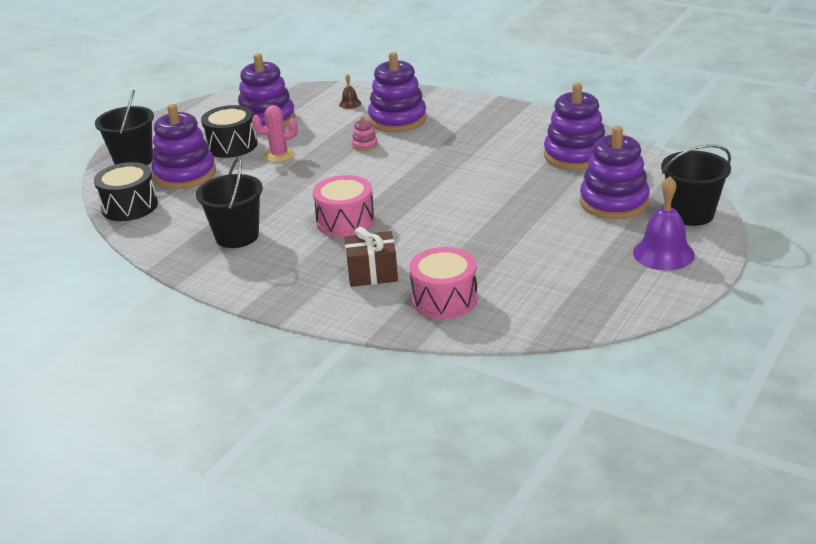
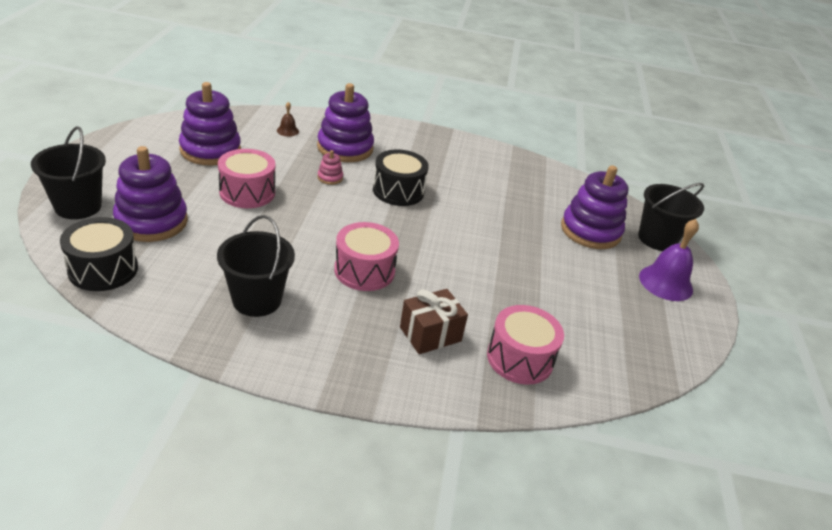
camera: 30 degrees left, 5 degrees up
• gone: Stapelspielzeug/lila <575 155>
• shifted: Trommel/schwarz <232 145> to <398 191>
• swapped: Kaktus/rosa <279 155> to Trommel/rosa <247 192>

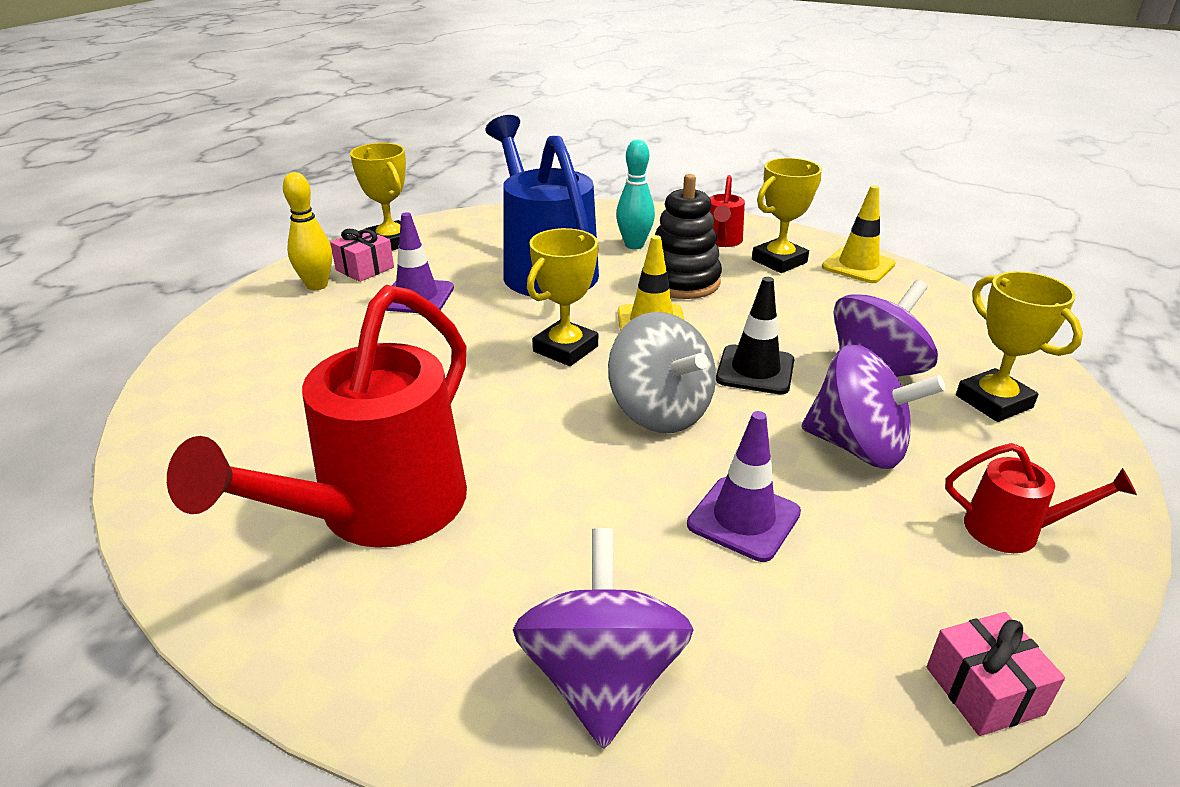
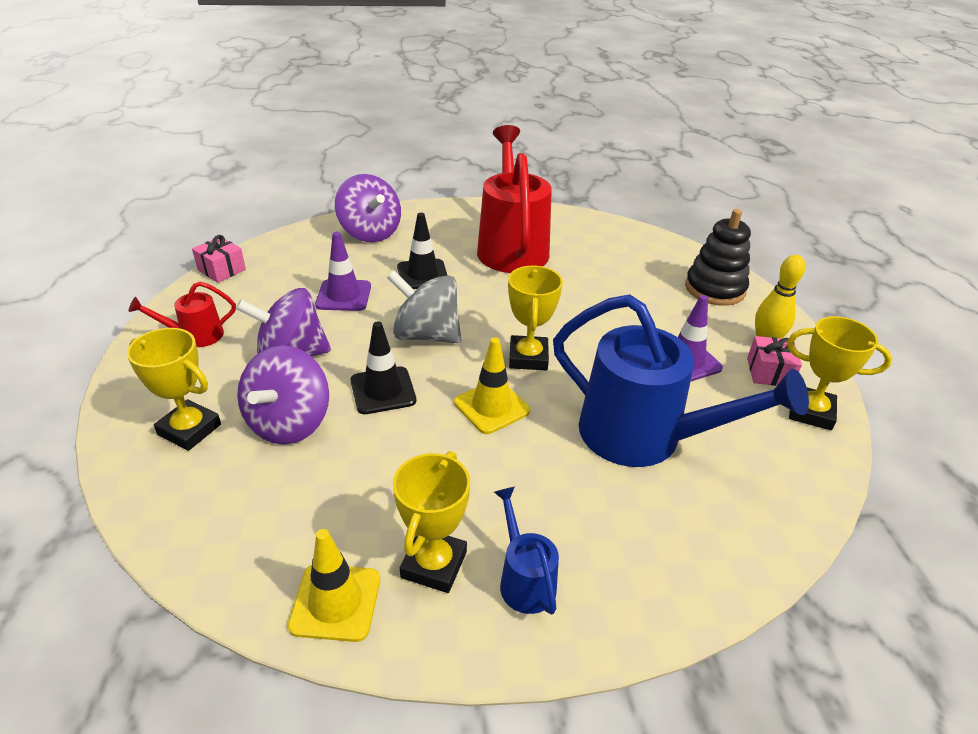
camera: 145 degrees right, 5 degrees up
• gone: Bowlingkegel/türkis <634 245>
• new: Leitkegel/schwarz <422 275>
• shifted: Stapelspielzeug/schwarz <682 281> to <715 289>
• repainted: Gießkanne/rot <722 241> to Gießkanne/blau <524 579>

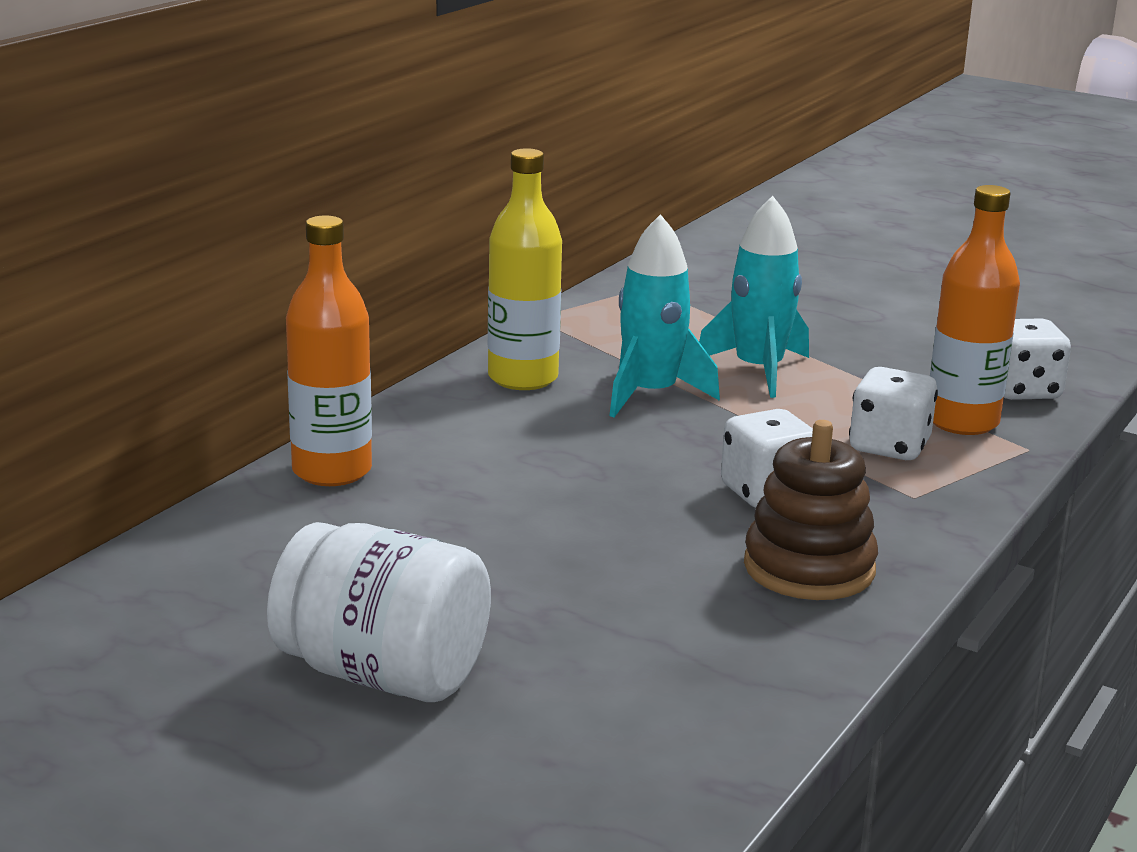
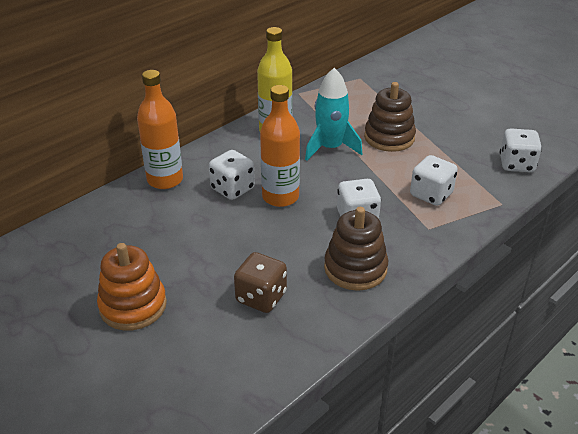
camera: 15 degrees right, 15 degrees up
• new: Spielwürfel/weiß <232 189>
• new: Spielwürfel/braun <261 297>
• shifted: Flasche/orange <962 422> to <280 197>
• swapped: Einmachglas/weiß <382 674> to Stapelspielzeug/orange <133 306>
• swapped: Rakete/türkis <758 370> to Stapelspielzeug/braun <389 137>

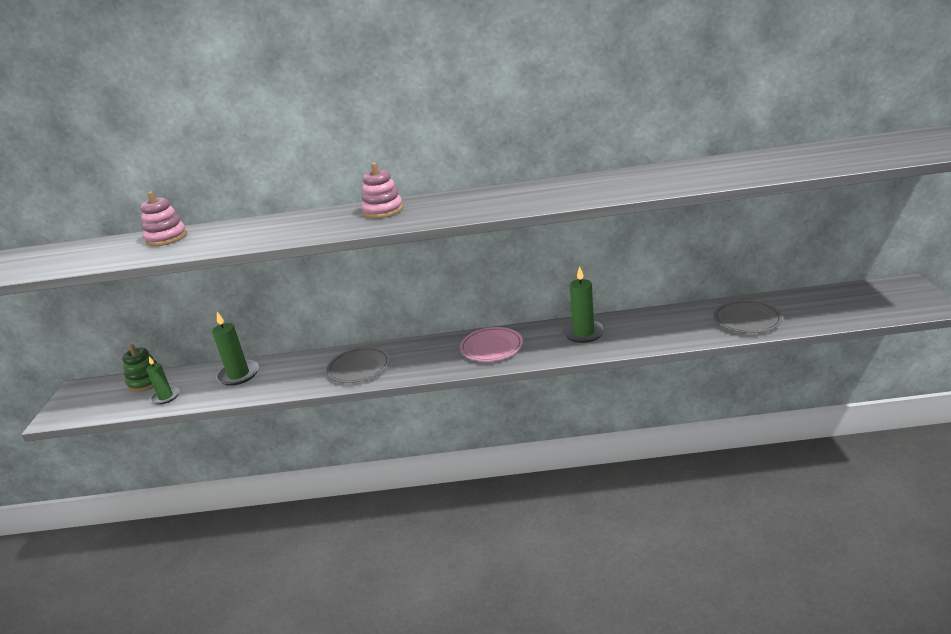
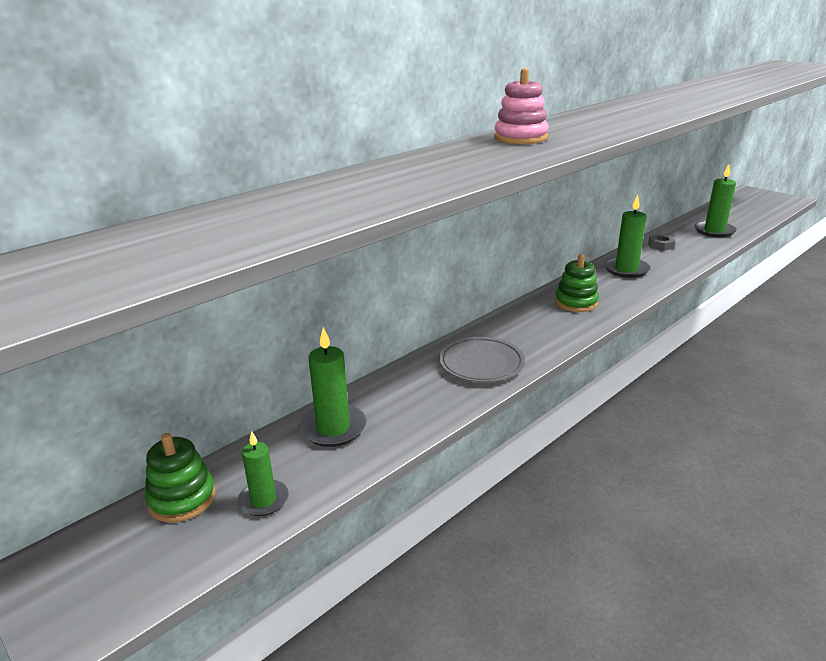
camera: 45 degrees left, 0 degrees up
• gone: Stapelspielzeug/rosa <166 238>
• new: Sechskantmutter/grau <661 245>
• swapped: Teller/rosa <491 347> to Stapelspielzeug/grün <576 302>
• swapped: Teller/grau <747 320> to Kerze/grün <714 231>

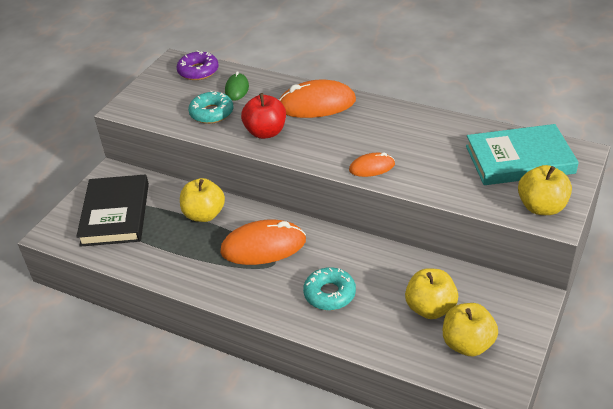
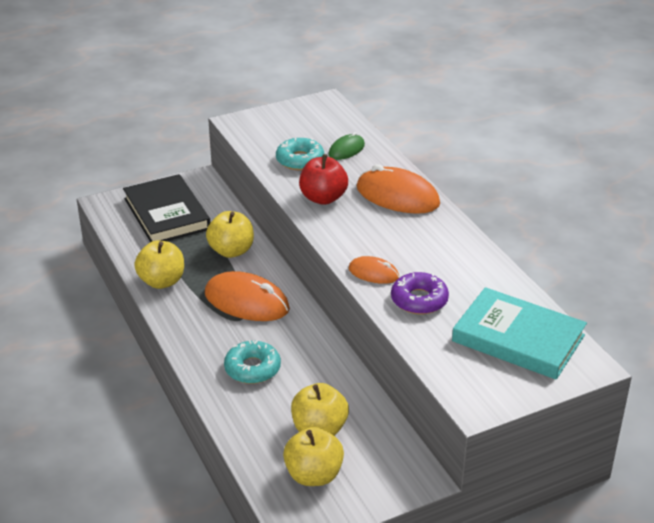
camera: 35 degrees right, 5 degrees down
• shifted: Donut/lila <198 71> to <419 300>
• shifted: Apfel/gelb <541 207> to <162 281>
• rotated: Buch/schwarz <115 214> = <166 214> 60 degrees counterclockwise

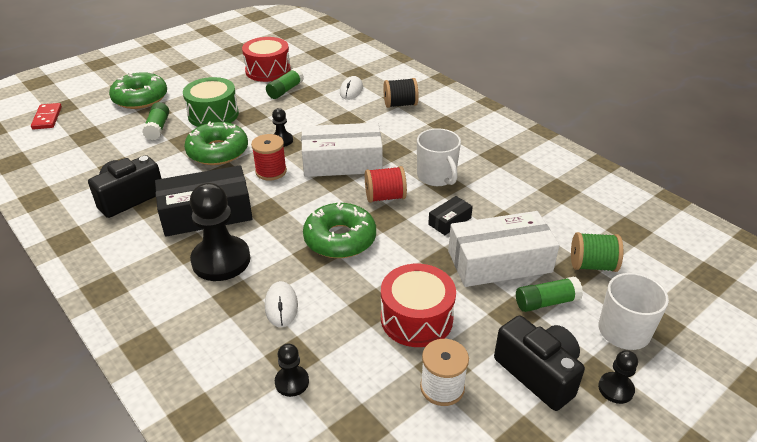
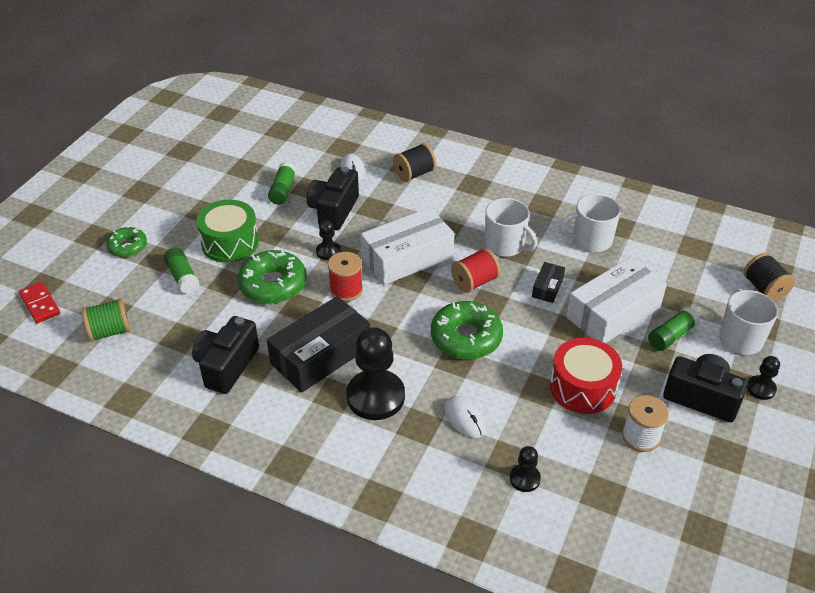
camera: 25 degrees left, 5 degrees up
• gone: Trommel/rot <268 70>
• new: Kamera/schwarz <334 210>
• new: Tasse/weiß <591 240>
• new: Garnrolle/schwarz <764 289>
• shifted: Garnrolle/grün <592 265> to <110 331>
• scaled: Donut/grün <140 98> = <127 246> x0.60

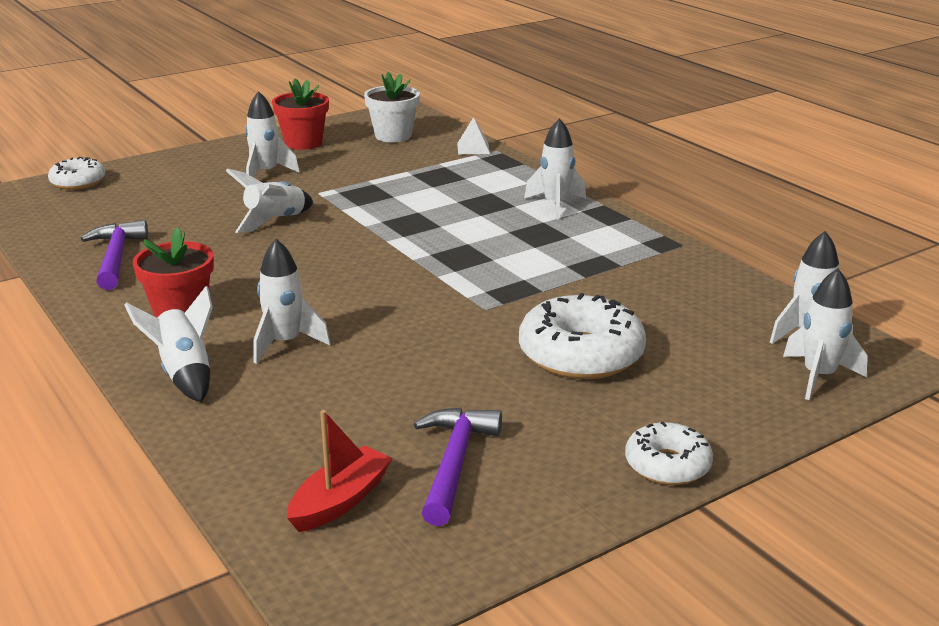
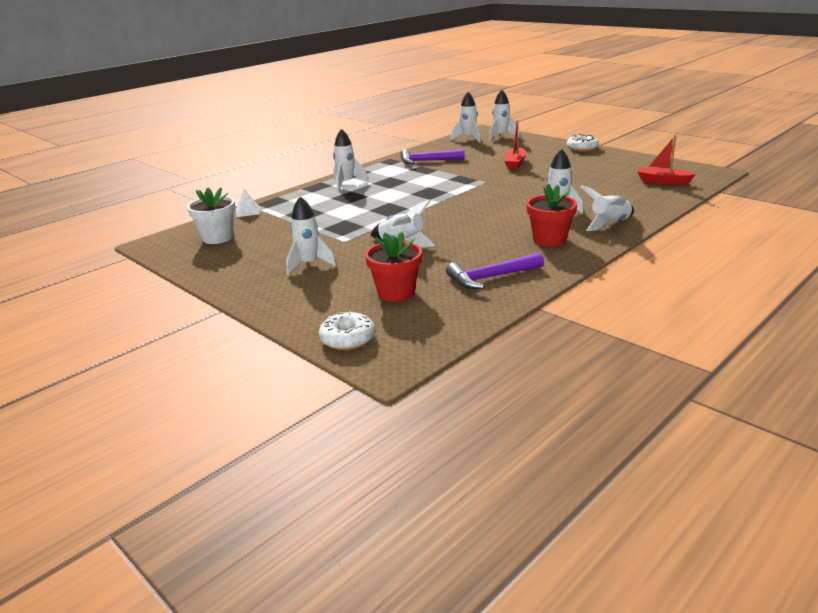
camera: 100 degrees left, 0 degrees up
• shifted: Blumentopf/rot <303 143> to <396 292>
• shifted: Hammer/lila <454 463> to <427 161>
• swapped: Donut/weiß <581 354> to Boot/rot <515 164>

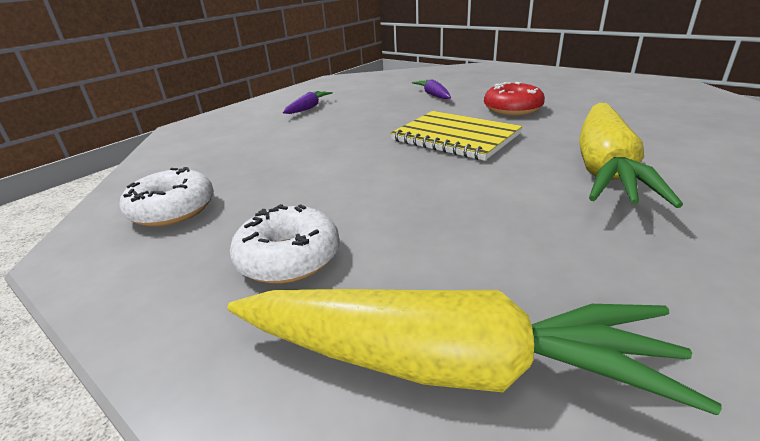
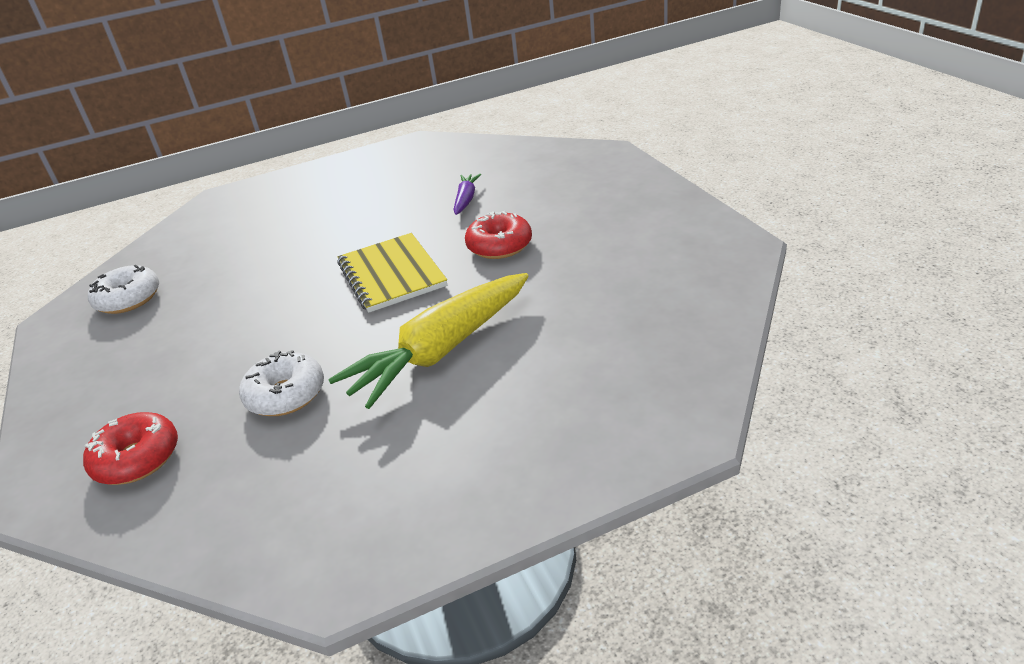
camera: 30 degrees right, 5 degrees up
• gone: Karotte/lila <308 108>
• shifted: Donut/weiß <289 258> to <286 394>
• swapped: Karotte/gelb <446 363> to Donut/rot <137 459>

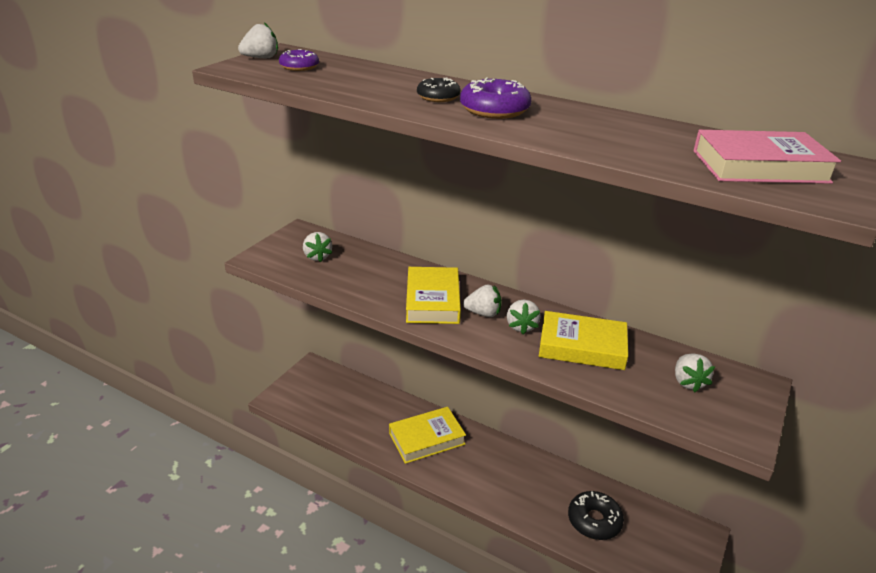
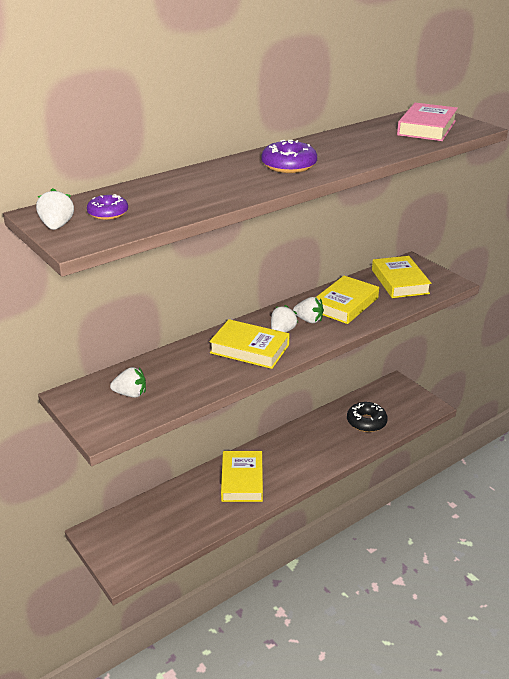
camera: 65 degrees left, 0 degrees up
• gone: Donut/schwarz <438 97>
• swapped: Erdbeere/weiß <688 382> to Buch/gelb <399 281>

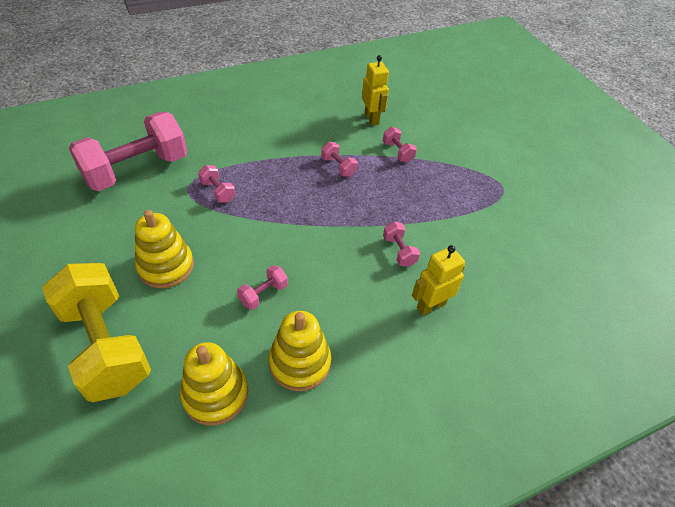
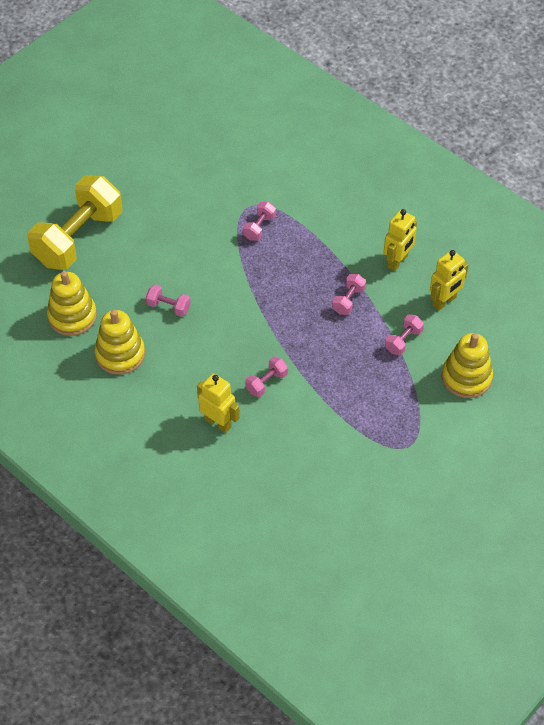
camera: 70 degrees right, 5 degrees up
• gone: Hantel/rosa <137 170>
• new: Roboter/gelb <397 261>
• shifted: Stapelspielzeug/gelb <166 266> to <466 377>

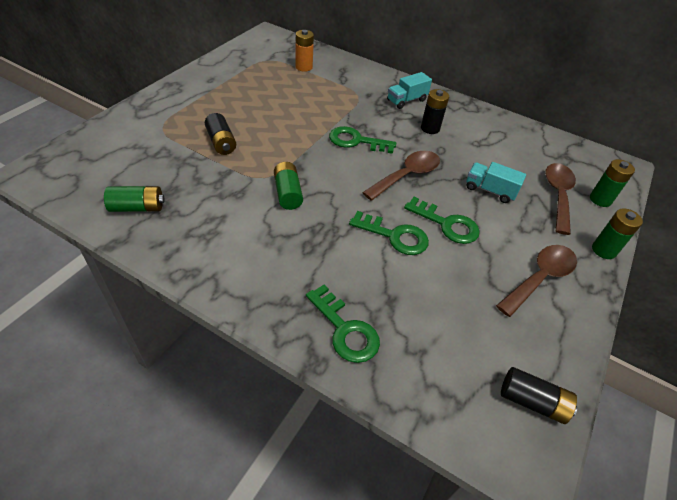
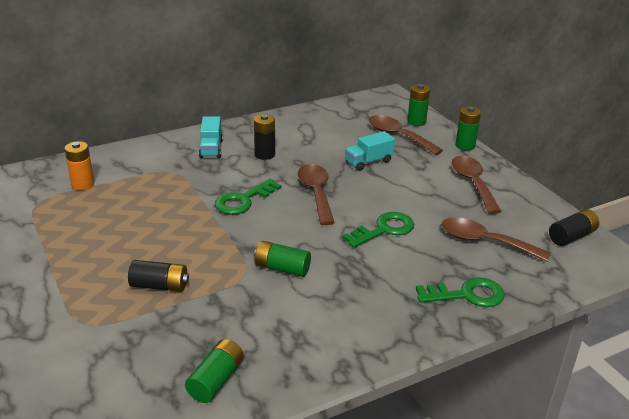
camera: 55 degrees left, 15 degrees down
• gone: Schlüssel/grün <446 224>
• new: Löffel/braun <485 242>

